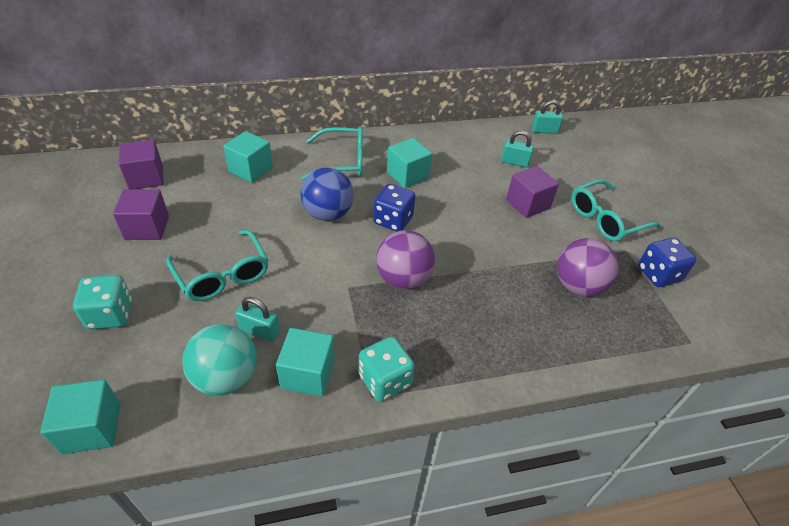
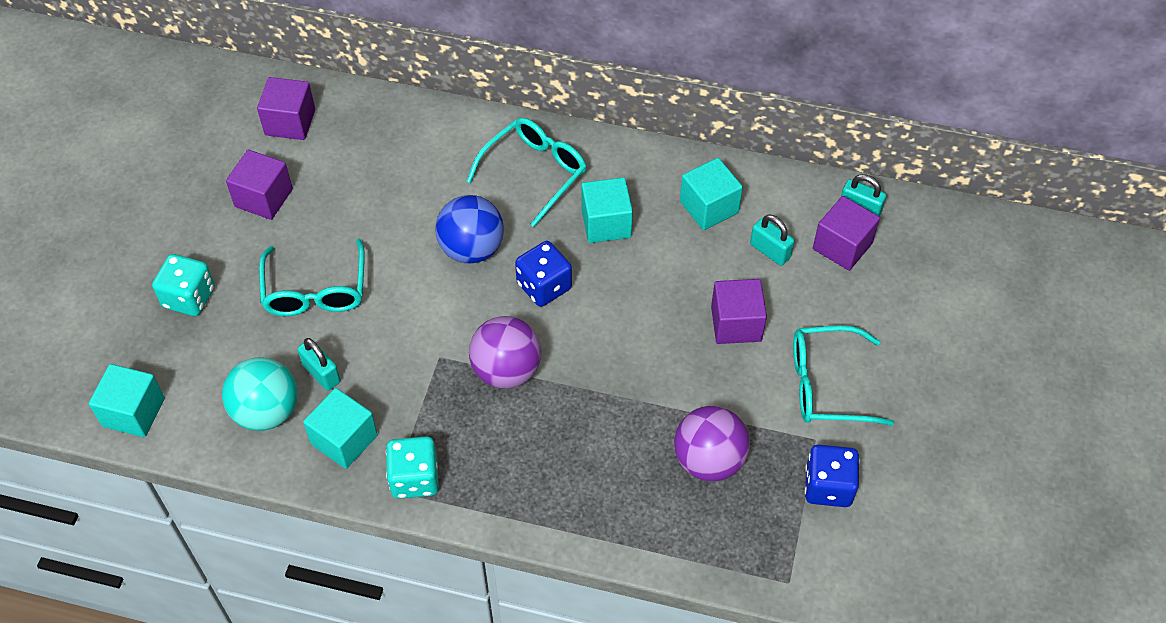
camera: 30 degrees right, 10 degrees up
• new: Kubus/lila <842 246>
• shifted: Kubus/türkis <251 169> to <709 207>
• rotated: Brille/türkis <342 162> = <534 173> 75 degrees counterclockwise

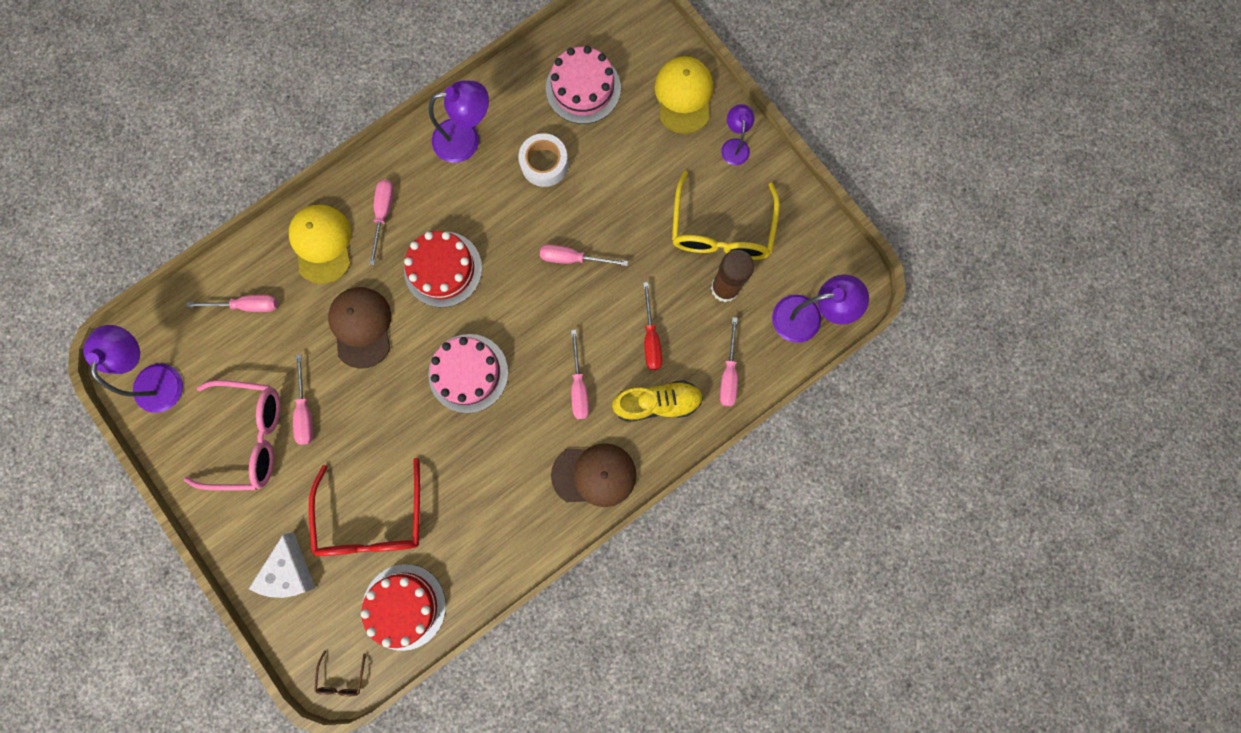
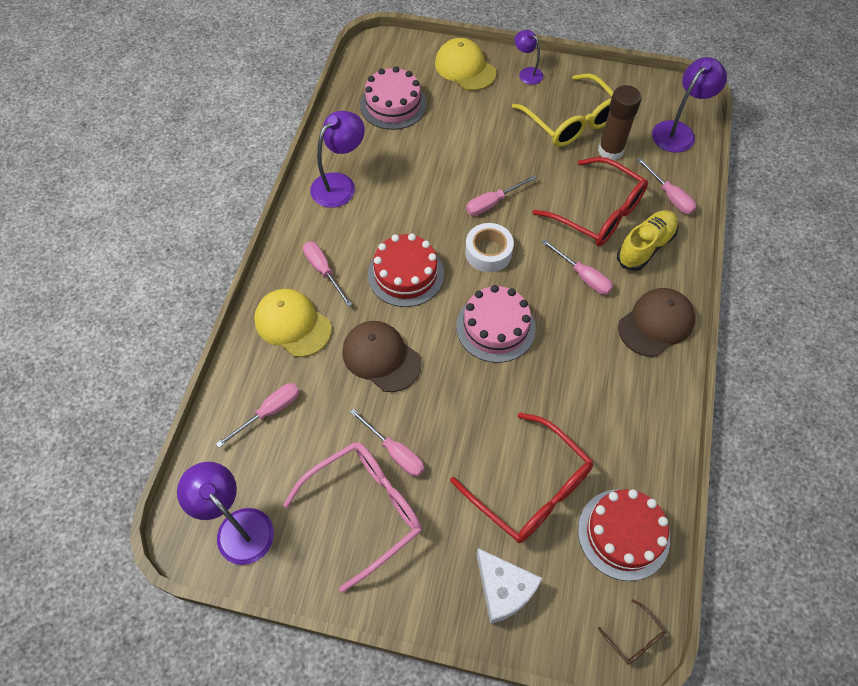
camera: 40 degrees left, 20 degrees down
• shifted: Klebeband/weiß <544 164> to <488 252>
• swapped: Schraubenzieher/rot <651 338> to Brille/rot <597 212>

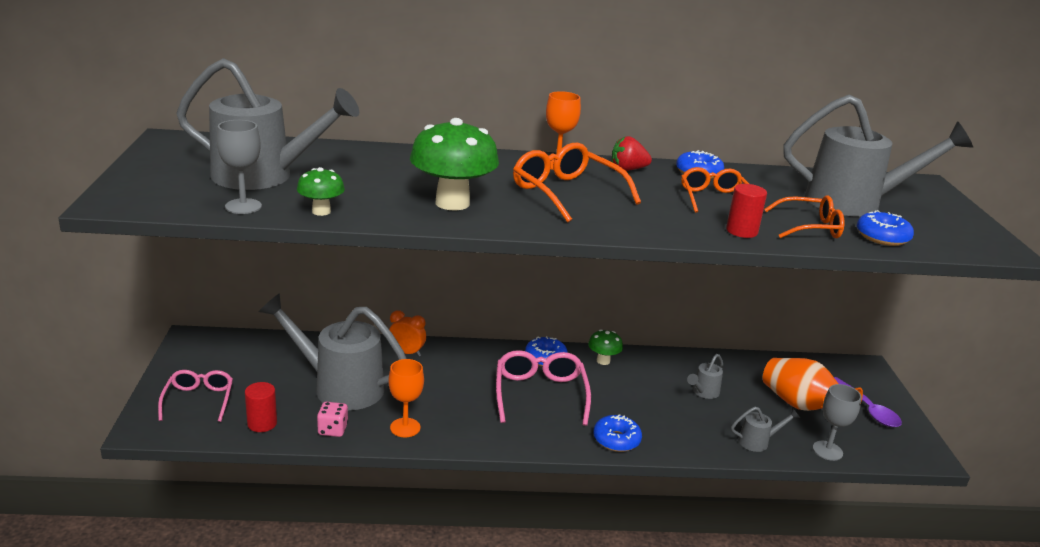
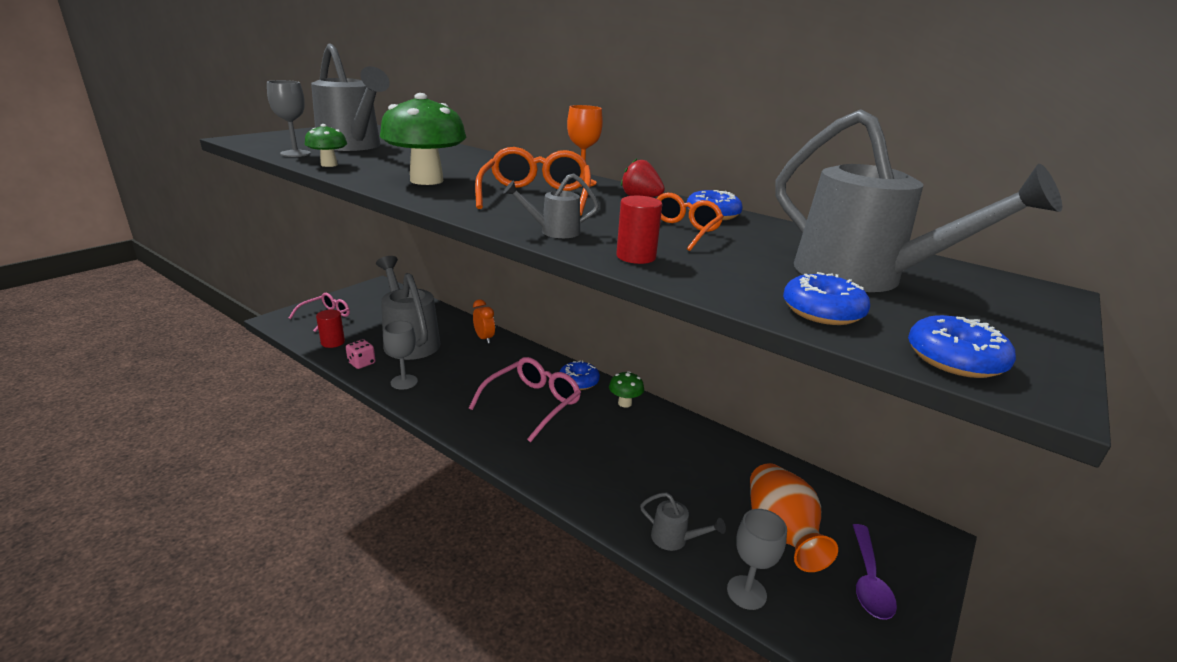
camera: 40 degrees right, 0 degrees up
• gone: Brille/orange <810 227>
• shifted: Donut/blau <616 440> to <954 359>
• shifted: Gießkanne/grau <703 392> to <554 231>
• repainted: Kelch/orange <405 427> to Kelch/grau <404 382>

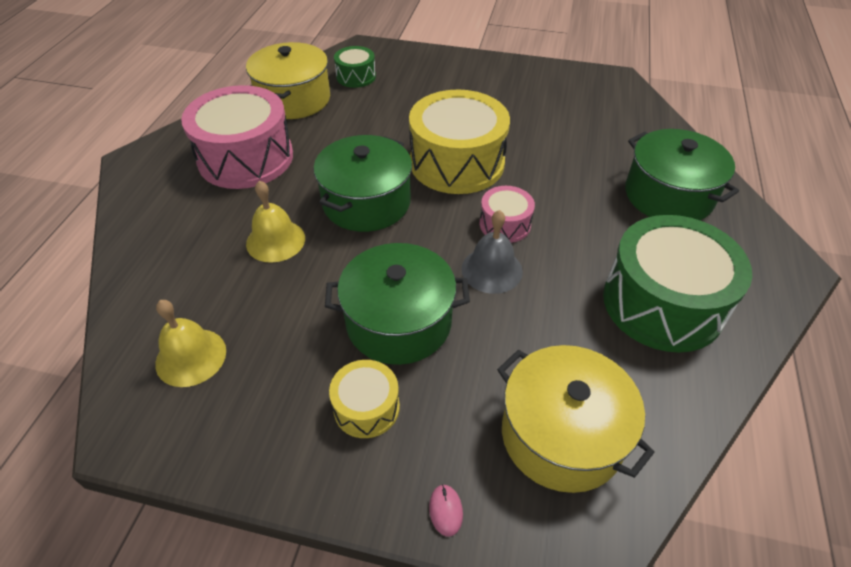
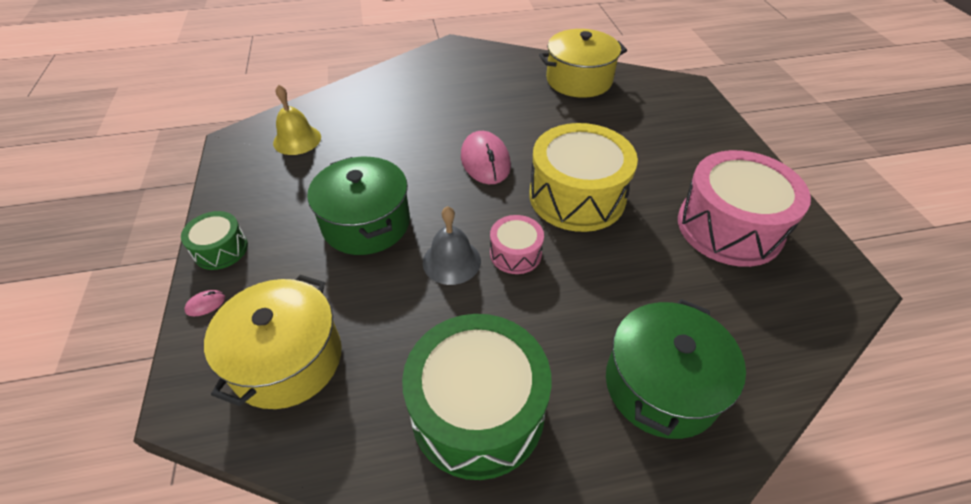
camera: 65 degrees right, 0 degrees up
• gone: Glocke/gelb <275 240>
• gone: Trommel/gelb <366 407>
• shifted: Trommel/rosa <246 158> to <729 227>
• shifted: Trommel/grün <356 76> to <221 249>
• swapped: Kochtopf/grün <366 202> to Computermaus/rosa <485 161>

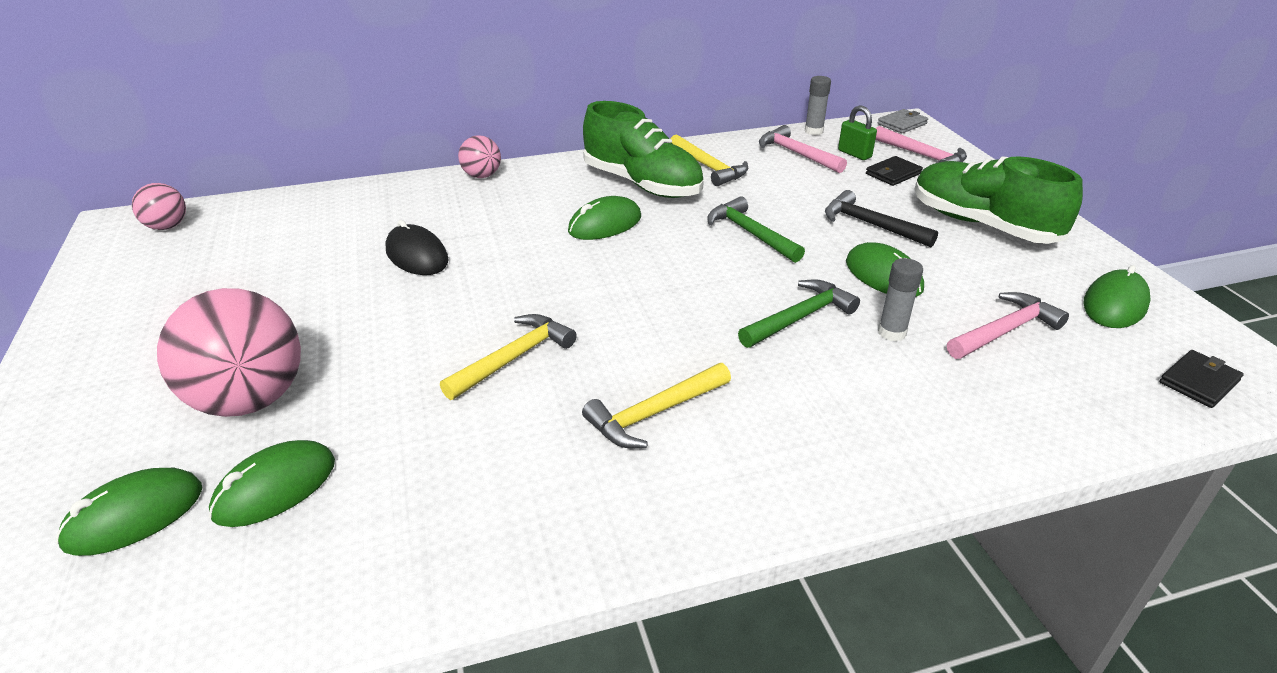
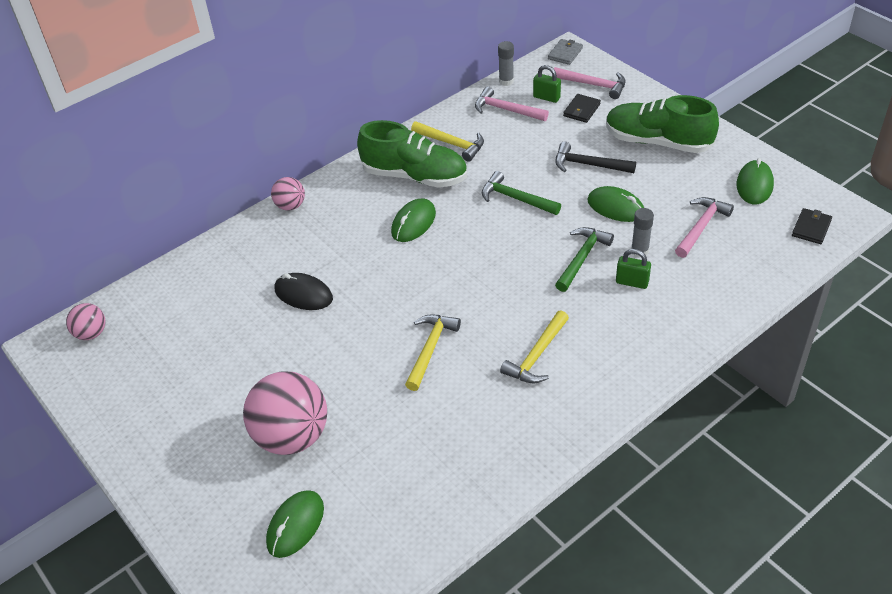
camera: 20 degrees left, 10 degrees up
• gone: Computermaus/grün <275 488>
• new: Vorhängeschloss/grün <632 282>

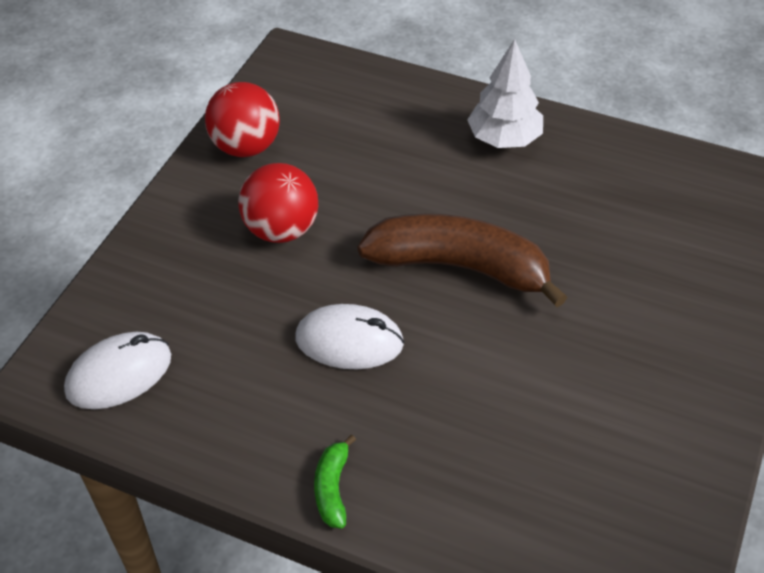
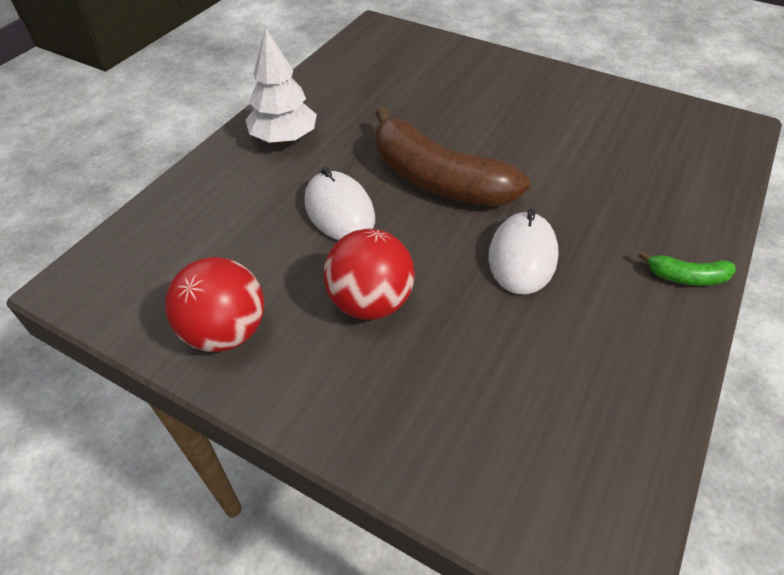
camera: 85 degrees left, 0 degrees up
• shifted: Computermaus/weiß <119 374> to <339 210>
• rotated: Banane/braun <460 267> = <436 179> 75 degrees counterclockwise

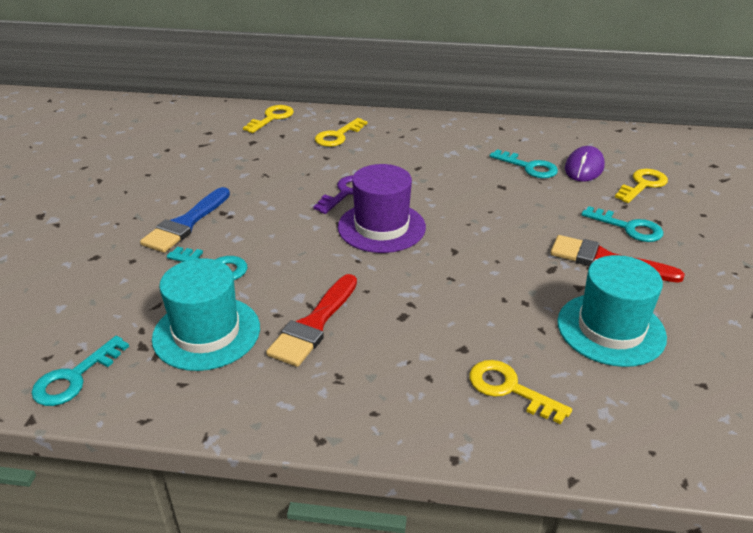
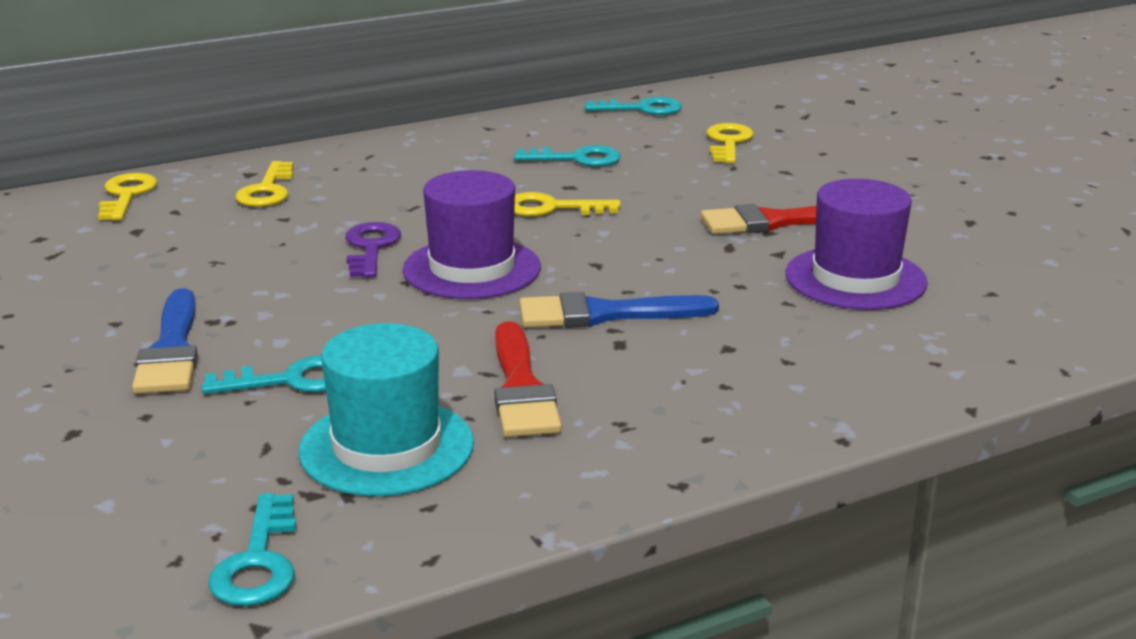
camera: 35 degrees left, 10 degrees down
• gone: Computermaus/lila <584 168>
• new: Pinsel/blau <604 314>
• shifted: Schlüssel/gelb <509 389> to <552 208>
• shifted: Schlüssel/türkis <628 227> to <642 109>
• repainted: Hut/türkis <611 329> to Hut/lila <855 278>

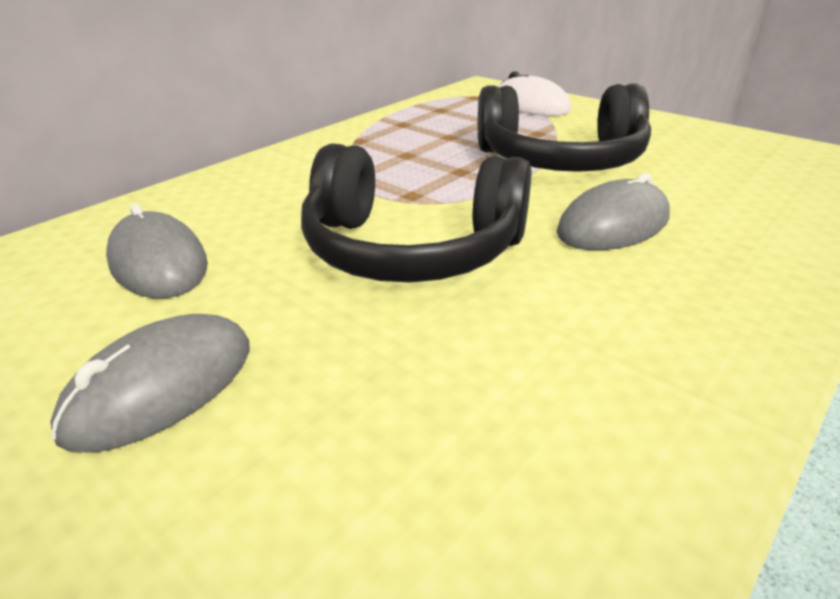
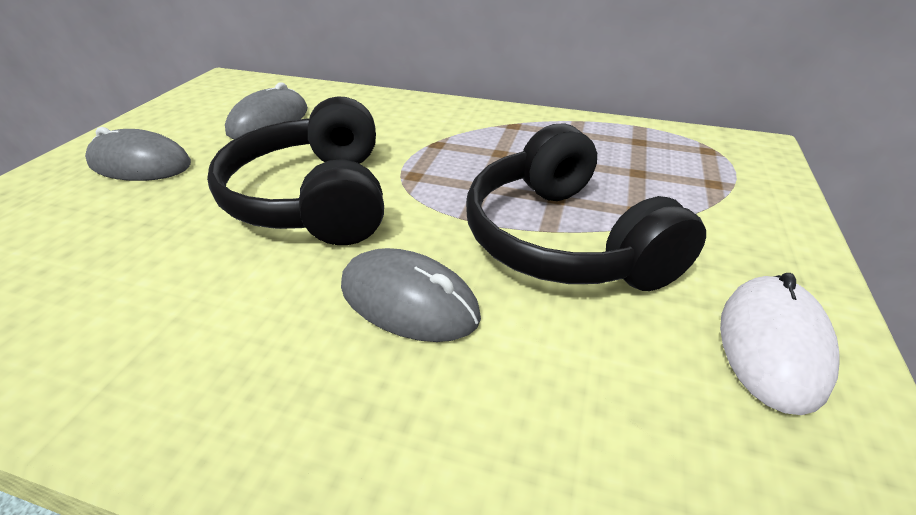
camera: 65 degrees right, 5 degrees up
• shifted: Computermaus/weiß <530 105> to <772 345>

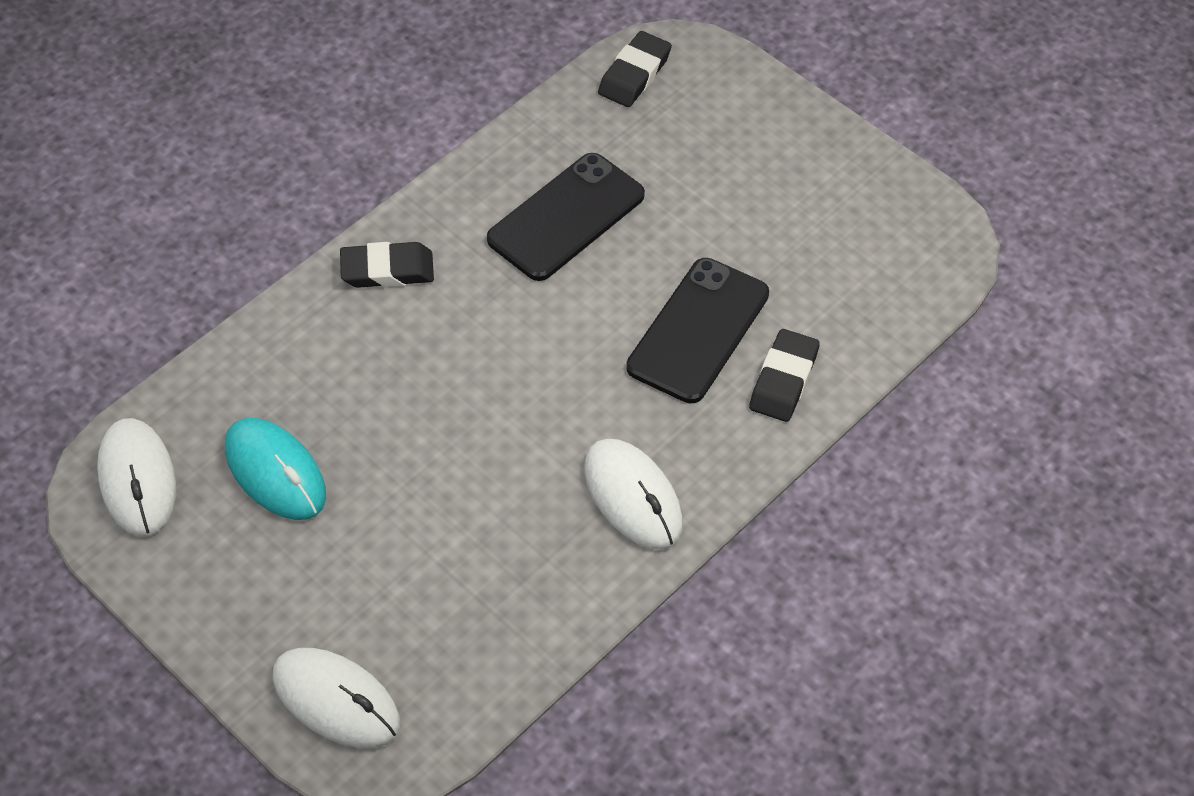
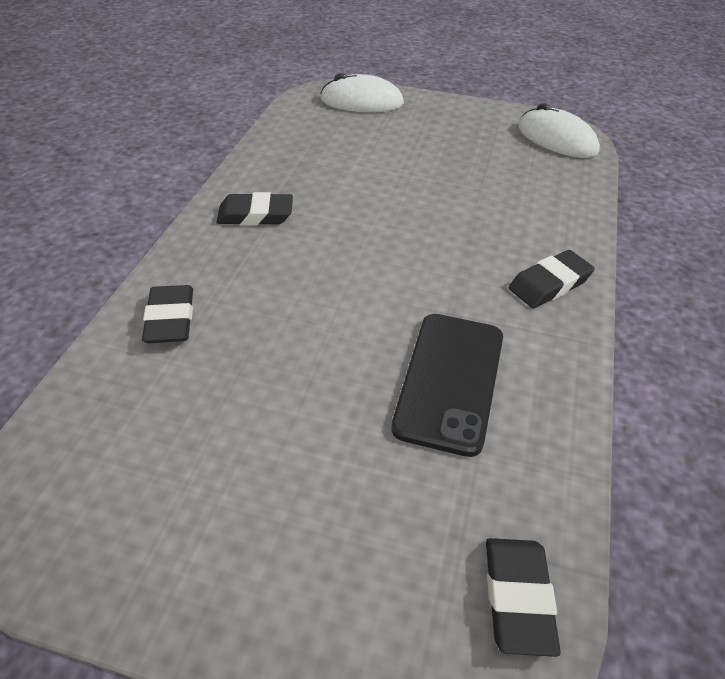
camera: 150 degrees right, 10 degrees down
• gone: Computermaus/türkis <275 472>
• gone: Handy/schwarz <698 331>
• swapped: Computermaus/weiß <633 497> to Radiergummi/schwarz <255 215>

